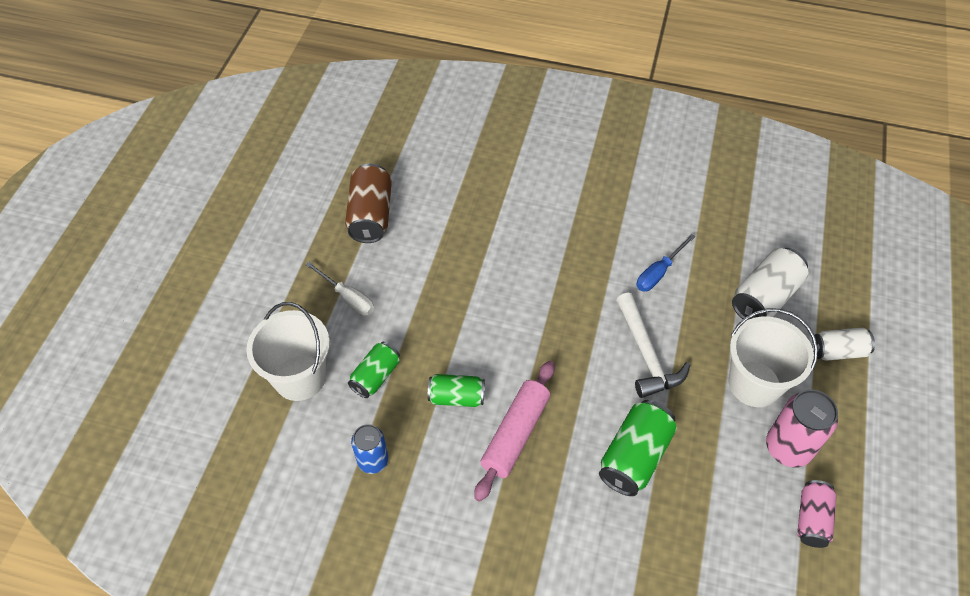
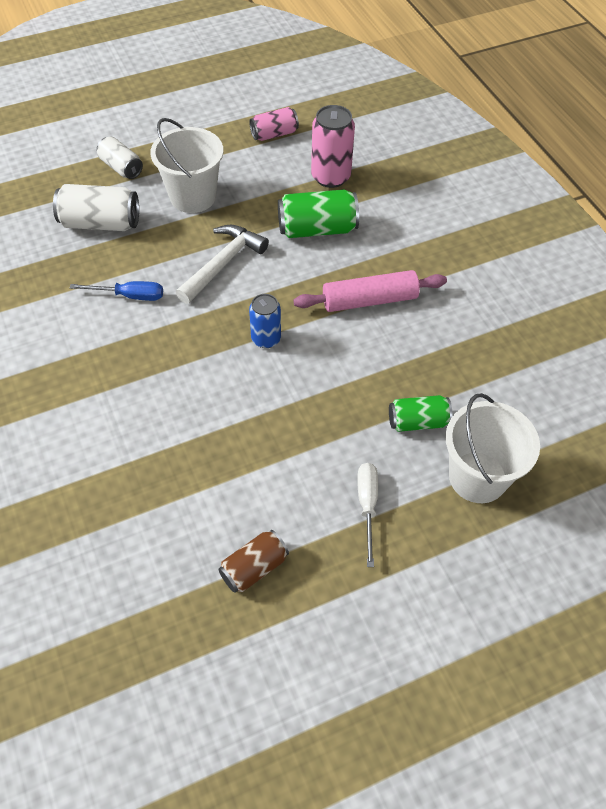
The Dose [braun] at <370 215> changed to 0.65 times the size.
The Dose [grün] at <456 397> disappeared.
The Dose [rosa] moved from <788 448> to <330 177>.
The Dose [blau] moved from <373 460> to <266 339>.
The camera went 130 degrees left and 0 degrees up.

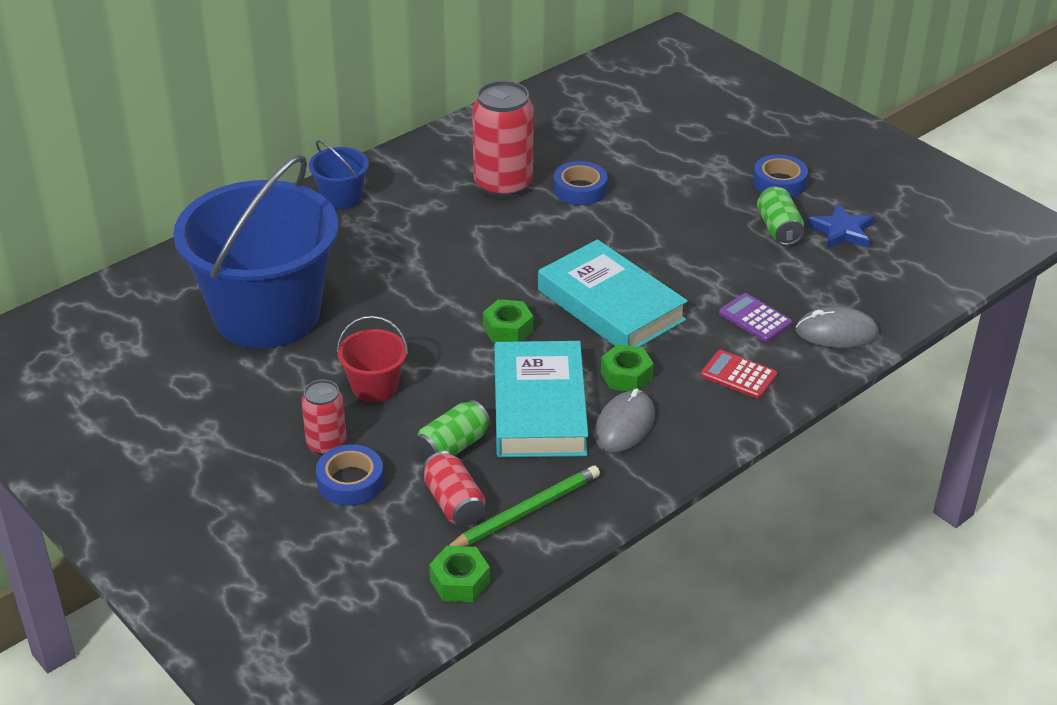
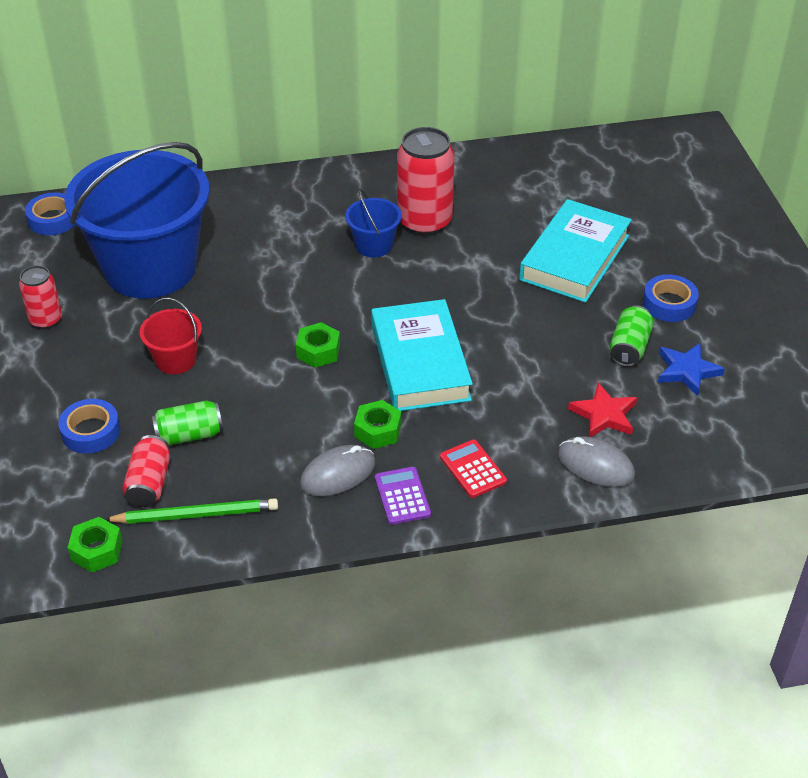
The Eimer [blau] moved from <341 197> to <374 245>.
The Klebeband [blau] moved from <580 189> to <53 219>.
The Taschenrechner [lila] moved from <755 318> to <402 496>.
The Buch [türkis] moved from <539 407> to <574 258>.
The Dose [rot] moved from <326 445> to <46 320>.
The Stern [rot] at <604 415> appeared.
The camera went 30 degrees right and 5 degrees up.

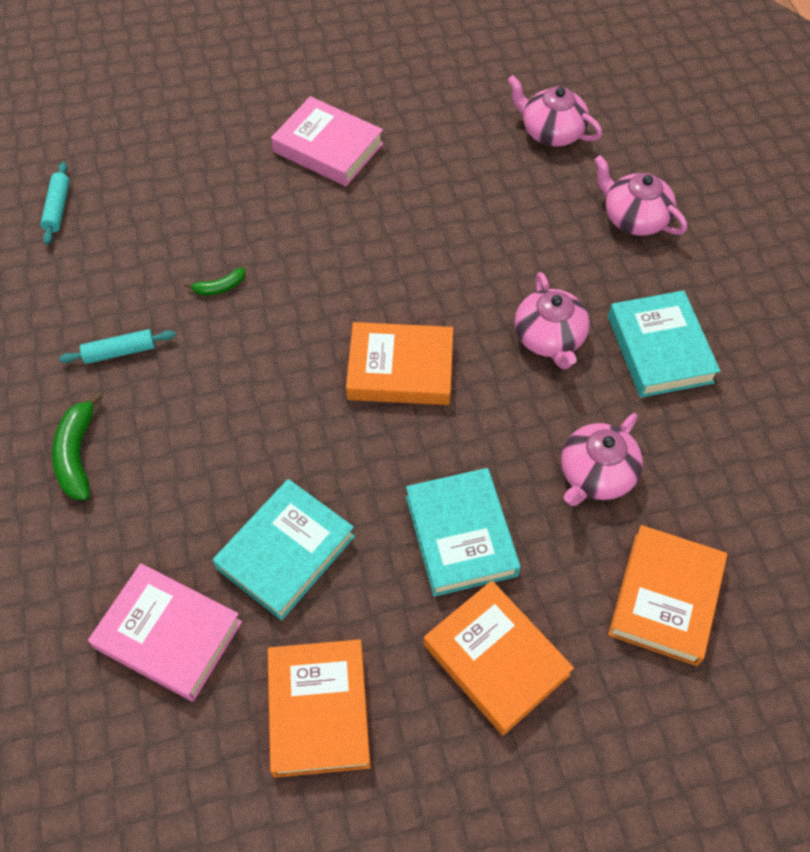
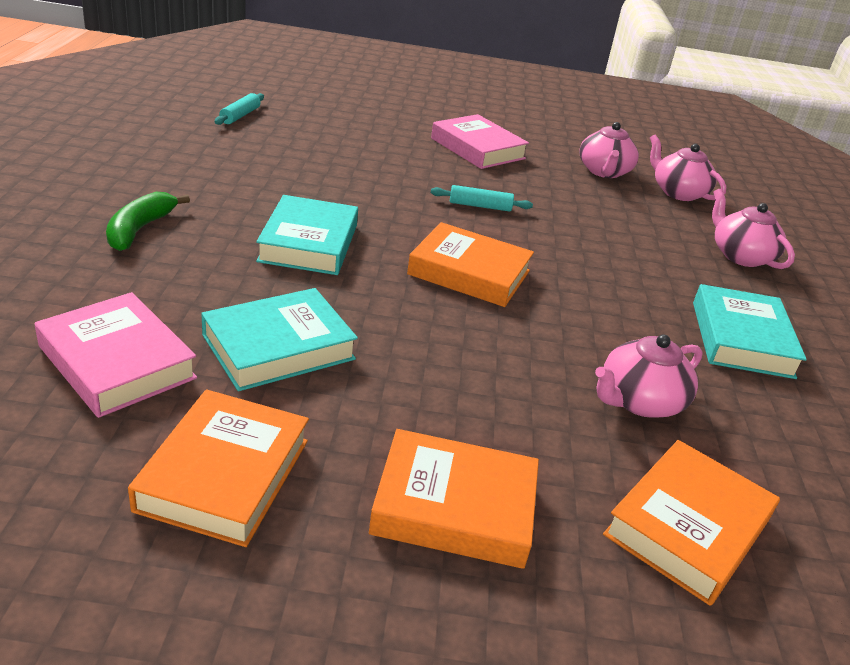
The Banane [grün] at <220 287> disappeared.
The Teekanne [rosa] moved from <549 338> to <604 172>.
The Nudelholz [türkis] moved from <120 352> to <480 206>.
The Buch [türkis] moved from <461 535> to <309 243>.
The Buch [orange] at <496 660> turned 60 degrees counterclockwise.
The camera went 15 degrees right and 25 degrees down.

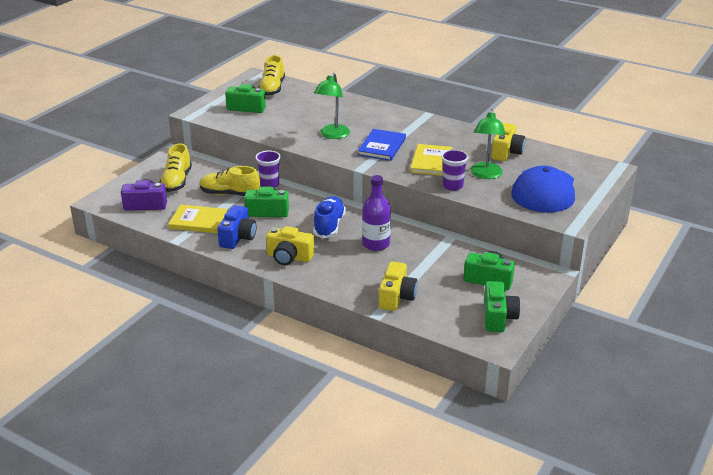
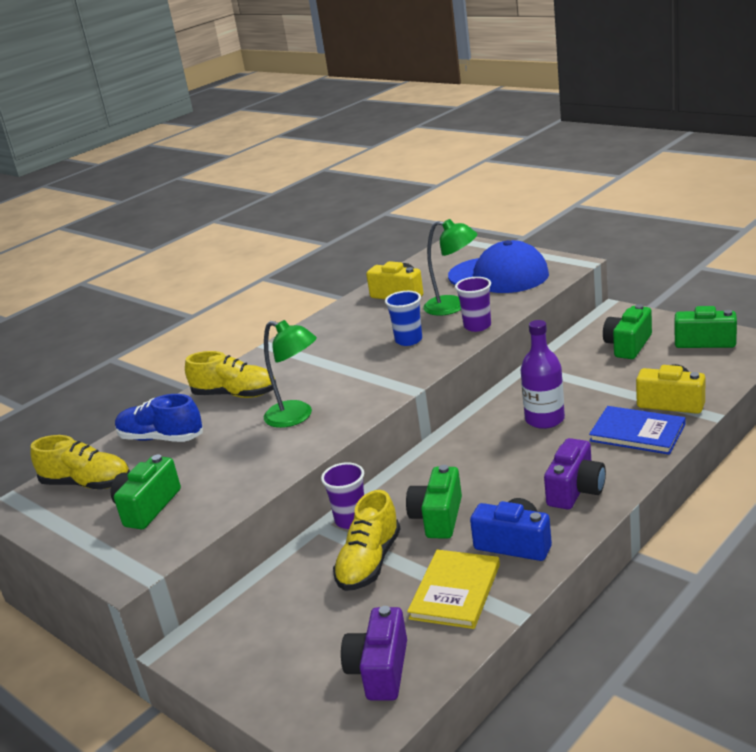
The Buch [blau] moved from <382 147> to <637 433>.
The Schuh [gelb] moved from <177 181> to <235 395>.
The Buch [gelb] at <431 162> was replaced by the Becher [blau] at <408 340>.
The Schuh [blau] moved from <329 225> to <161 438>.
The Kamera [gelb] at <289 257> became the Kamera [lila] at <575 490>.
The camera went 75 degrees left and 5 degrees down.

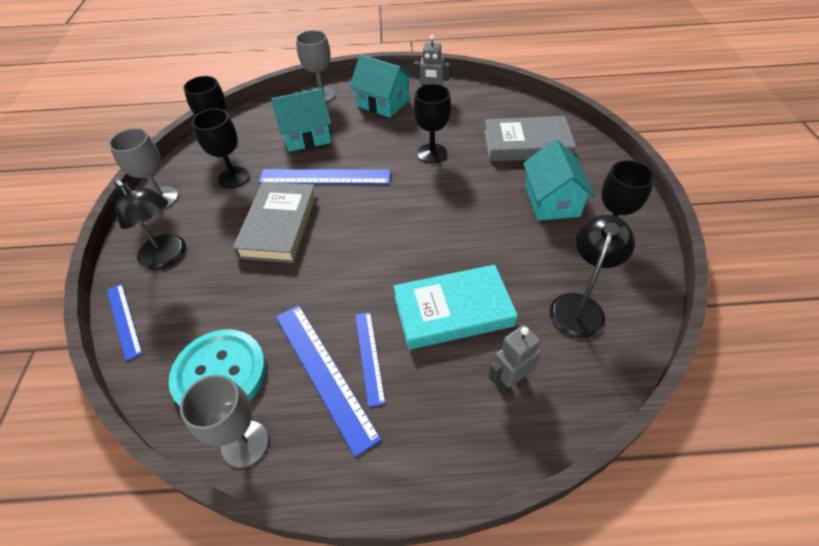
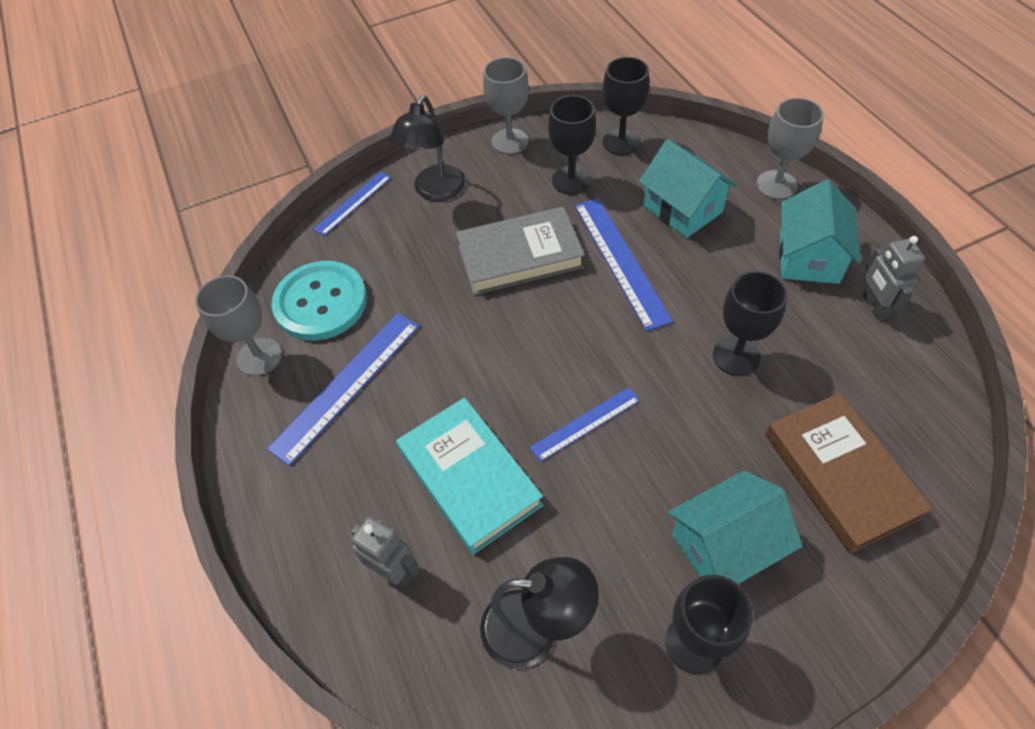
The Buch [grau] at <526 144> became the Buch [braun] at <840 474>.
The Lineal [blau] moved from <369 356> to <585 423>.
The camera went 70 degrees right and 5 degrees up.

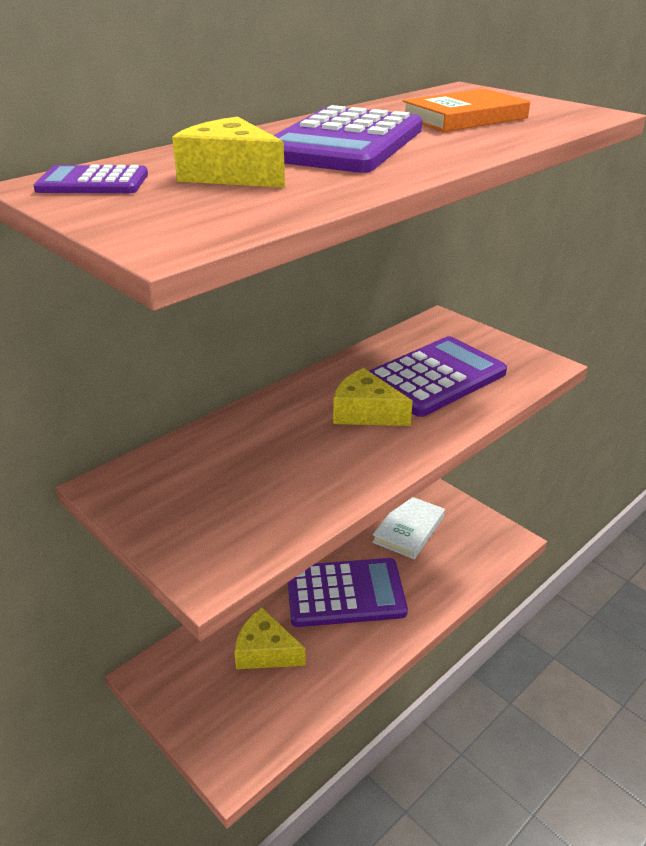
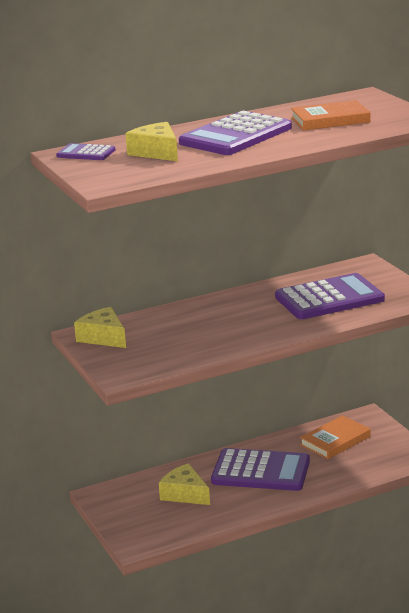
The Käse [gelb] moved from <365 412> to <103 337>.
The Buch [weiß] at <408 529> became the Buch [orange] at <335 441>.
The camera went 20 degrees right and 10 degrees down.

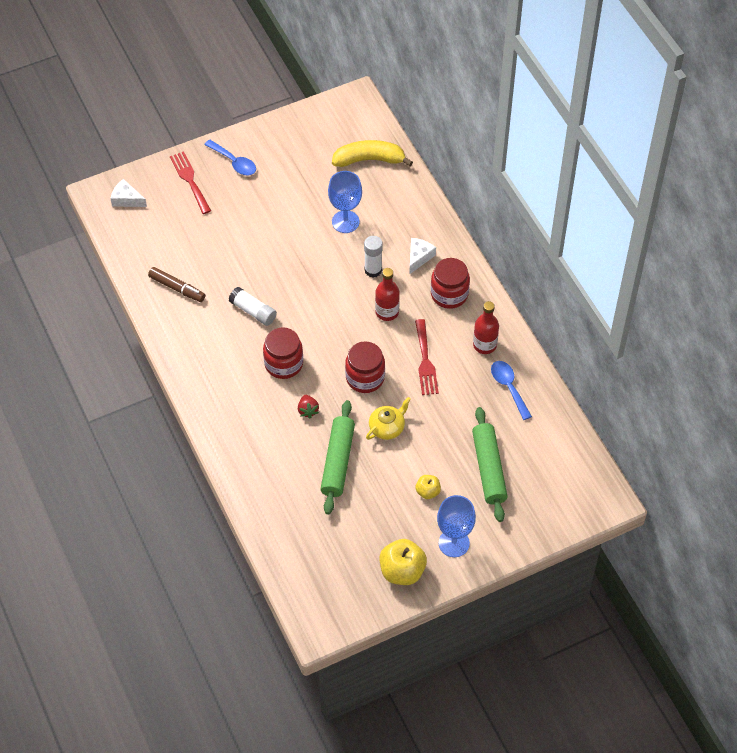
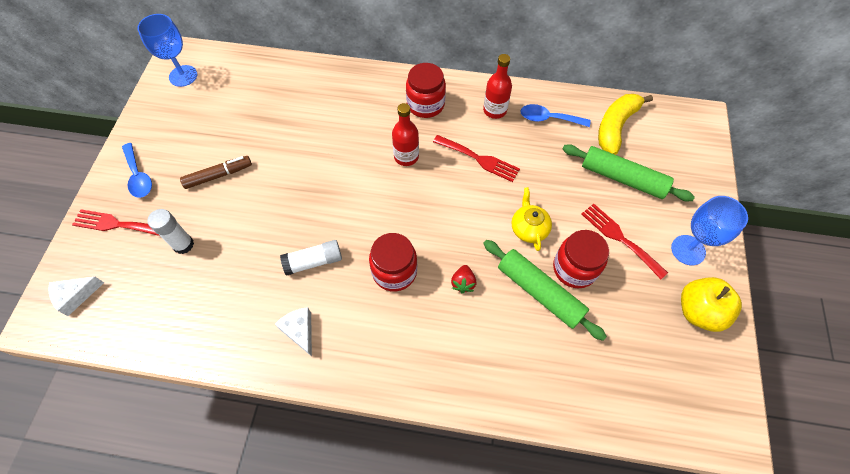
The Löffel [blau] at <234 162> turned 75 degrees clockwise.
The Banane [gelb] moved from <369 160> to <615 127>.
The Kelch [blau] moved from <345 222> to <183 76>.
The Klebestift [weiß] moved from <373 270> to <183 244>.
The Käse [weiß] moved from <419 257> to <299 331>.
The Filzstift [braun] moved from <177 288> to <218 175>.
The Einmachglas [rot] moved from <365 378> to <574 268>.
The Erdbeere [rot] at <308 410> turned 75 degrees clockwise.
The Apfel [gelb] at <427 492> was replaced by the Gabel [rot] at <619 238>.
The camera went 55 degrees left and 5 degrees up.

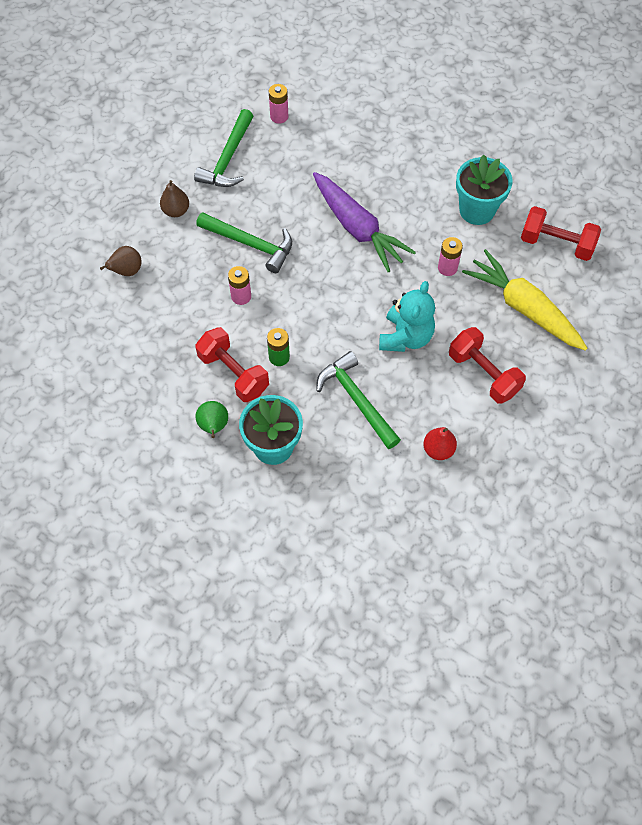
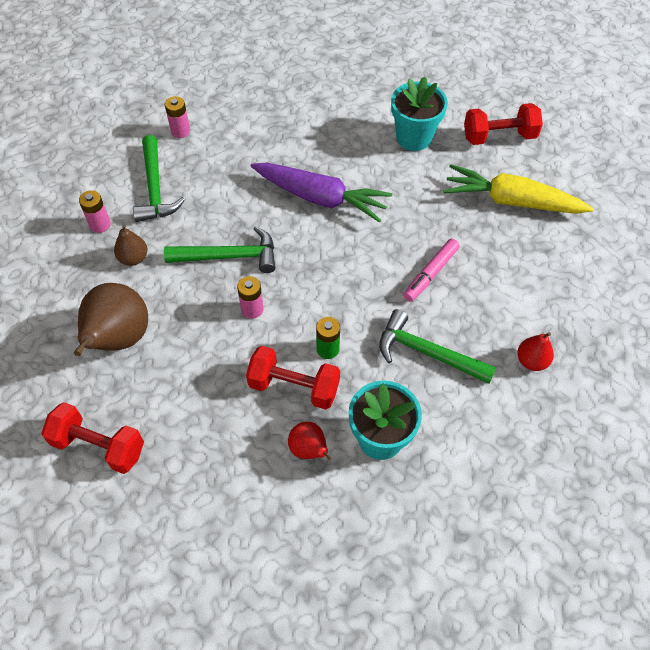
The Batterie [rosa] moved from <447 268> to <100 224>.
The Birne [braun] at <127 271> changed to 1.95 times the size.
The Teddybär [türkis] at <405 337> was replaced by the Filzstift [rosa] at <431 274>.
The Hantel [rot] moved from <483 374> to <99 446>.
The Birne [grün] at <213 426> became the Birne [rot] at <309 450>.
The camera went 30 degrees left and 5 degrees down.

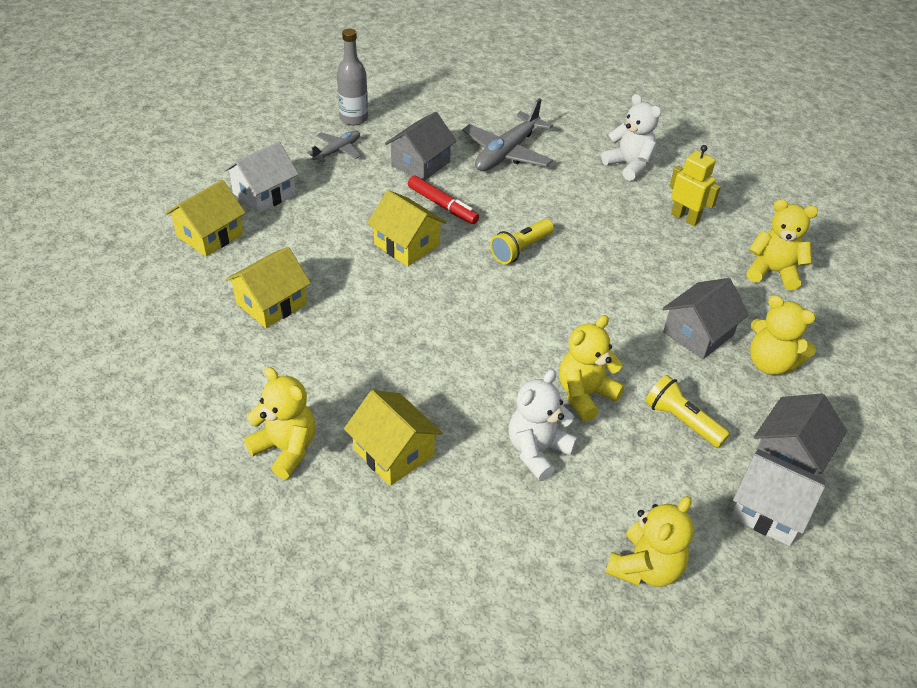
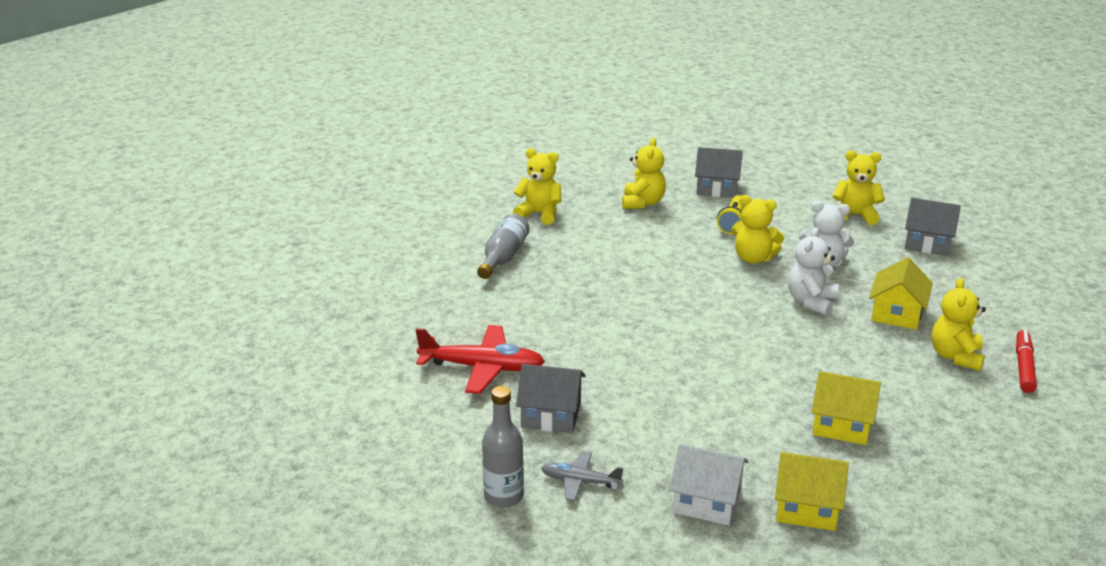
The Teddybär [weiß] moved from <629 165> to <811 302>.
The Flugzeug [grau] at <507 152> became the Flugzeug [rot] at <481 368>.
The Roboter [gelb] at <685 218> was replaced by the Flasche [grau] at <503 257>.
The Filzstift [rot] moved from <442 205> to <1024 367>.
The Haus [gelb] at <407 245> disappeared.
The Teddybär [gelb] at <772 272> turned 120 degrees clockwise.
The Taschenlampe [gelb] at <521 249> disappeared.
The Haus [grau] moved from <698 333> to <928 243>.
The Haus [weiß] at <769 510> disappeared.
The camera went 115 degrees left and 15 degrees down.

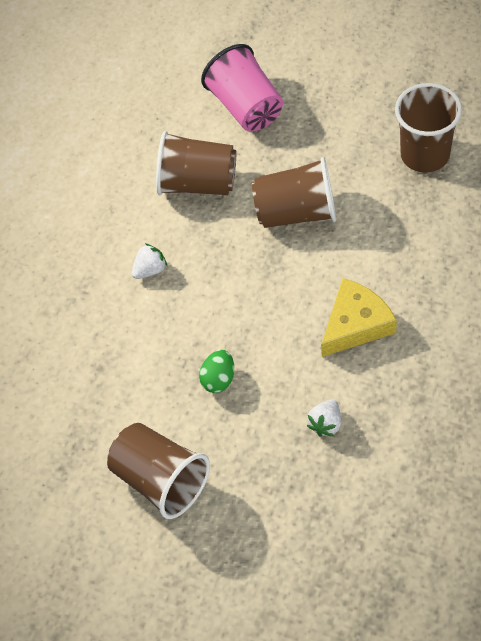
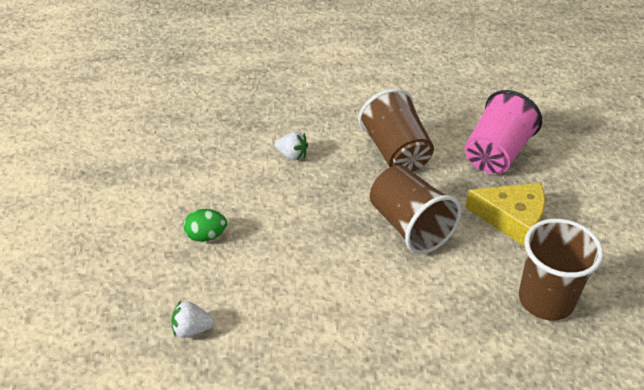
The Käse [gelb] moved from <356 324> to <512 218>.
The Becher [braun] at <161 479> disappeared.
The camera went 55 degrees right and 15 degrees down.

